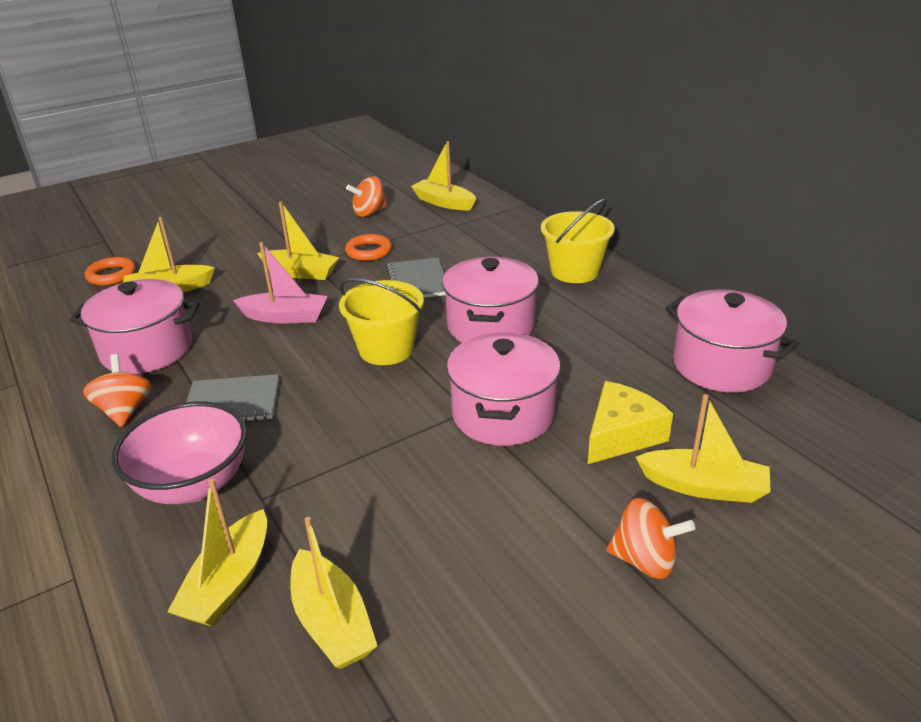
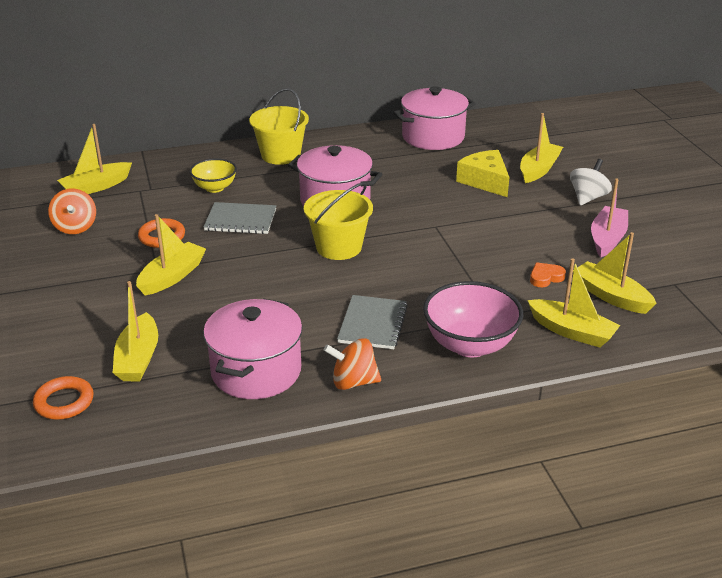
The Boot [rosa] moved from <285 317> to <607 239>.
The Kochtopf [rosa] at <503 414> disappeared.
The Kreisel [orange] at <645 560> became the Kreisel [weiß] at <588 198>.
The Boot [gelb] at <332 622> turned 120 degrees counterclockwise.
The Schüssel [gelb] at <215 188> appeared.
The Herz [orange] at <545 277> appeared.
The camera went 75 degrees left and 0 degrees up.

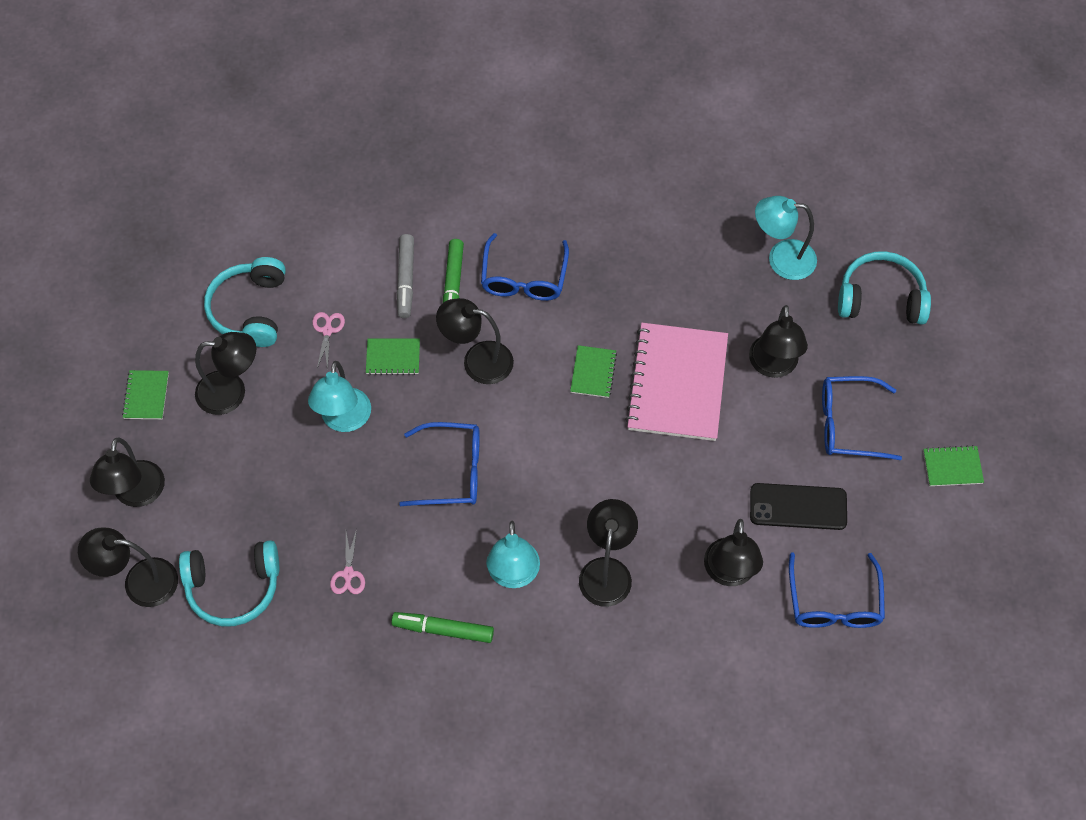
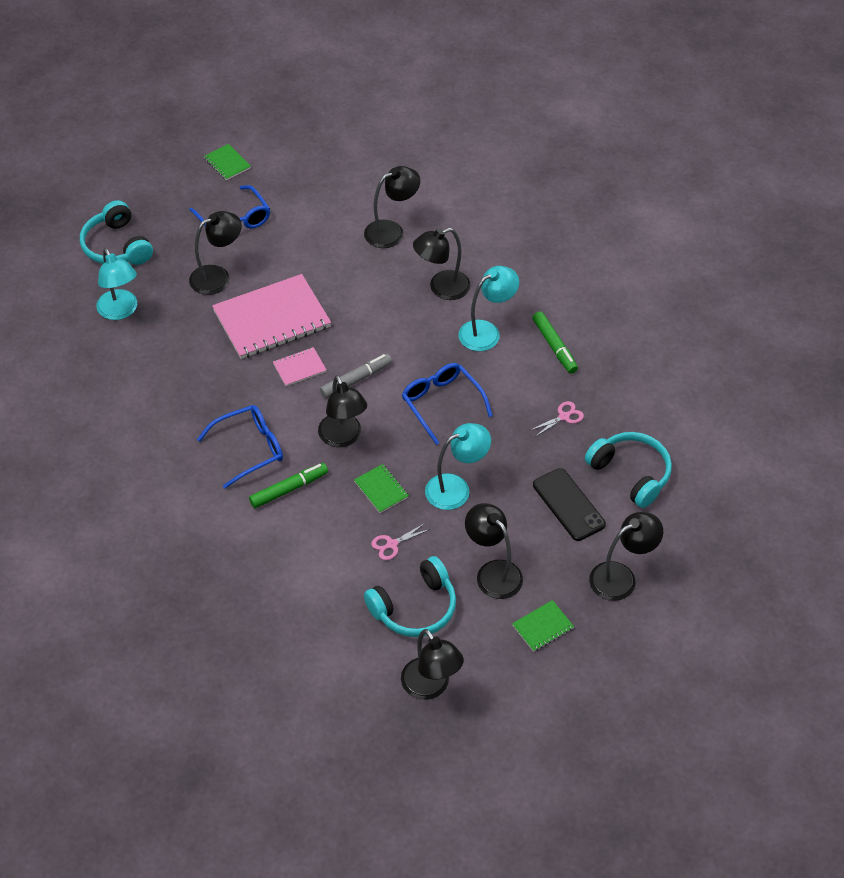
The Filzstift [grau] moved from <406 280> to <356 380>.
The Notizbuch [grün] at <593 372> became the Notizbuch [rosa] at <299 368>.
The Handy [schwarz] moved from <798 506> to <568 505>.
The Lampe [schwarz] moved from <139 582> to <430 687>.
The Brille [blau] at <834 603> disappeared.
The camera went 125 degrees left and 10 degrees down.

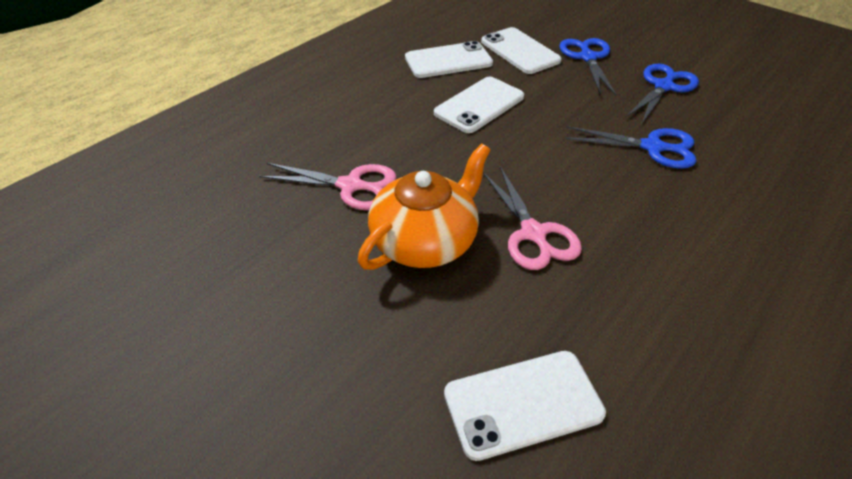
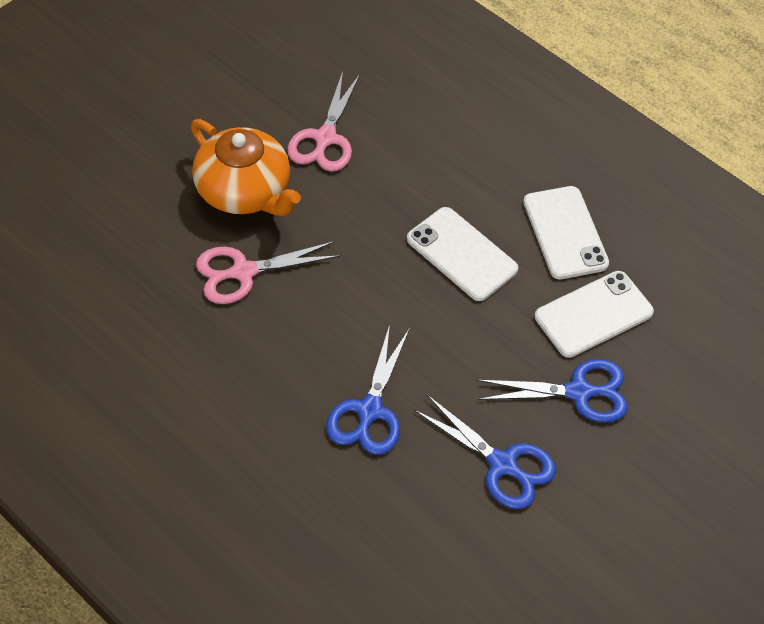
The Handy [weiß] at <523 403> disappeared.
The camera went 90 degrees right and 10 degrees up.

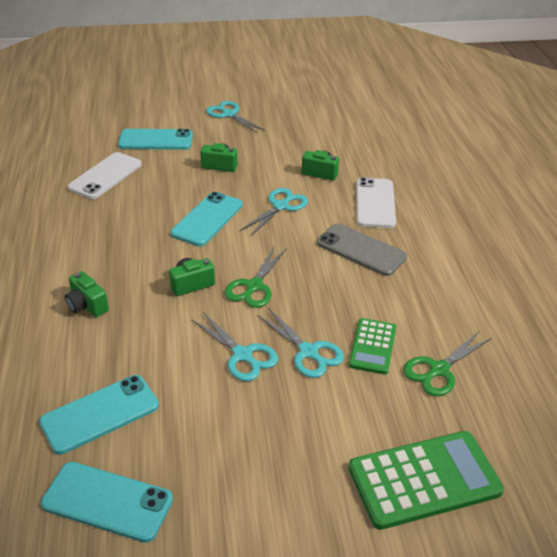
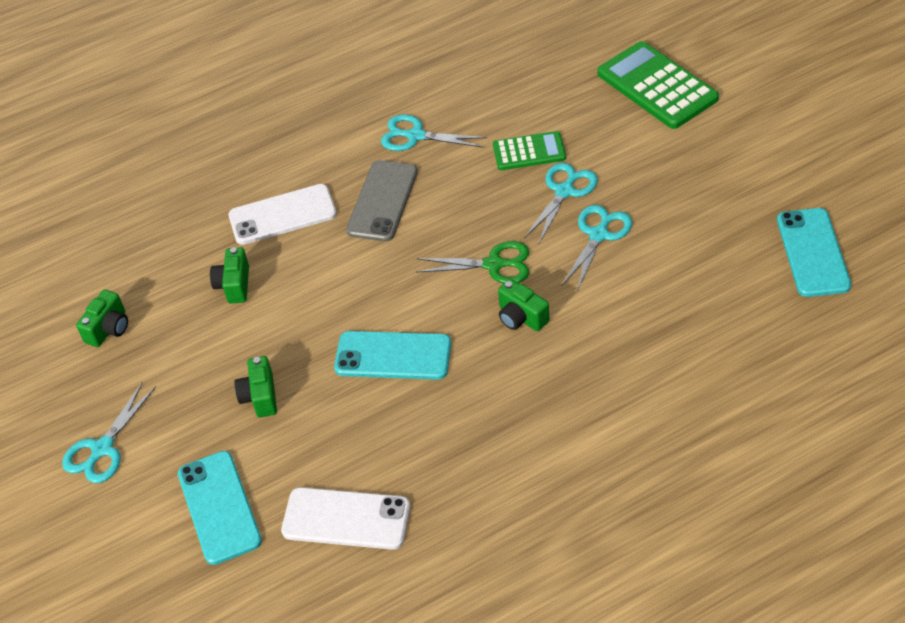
The Schere [türkis] moved from <281 206> to <415 136>.
The Kamera [grün] moved from <87 305> to <109 329>.
The Schere [grün] at <438 370> disappeared.
The Handy [türkis] at <100 414> disappeared.
The camera went 105 degrees left and 10 degrees up.

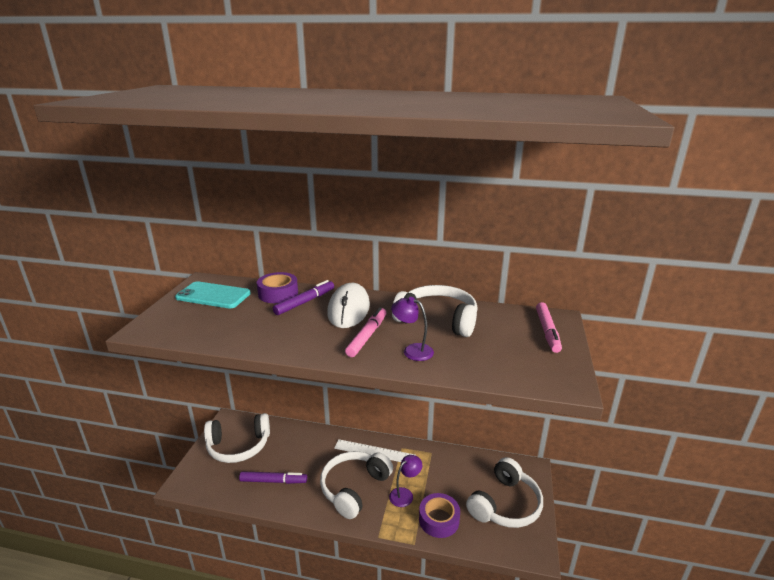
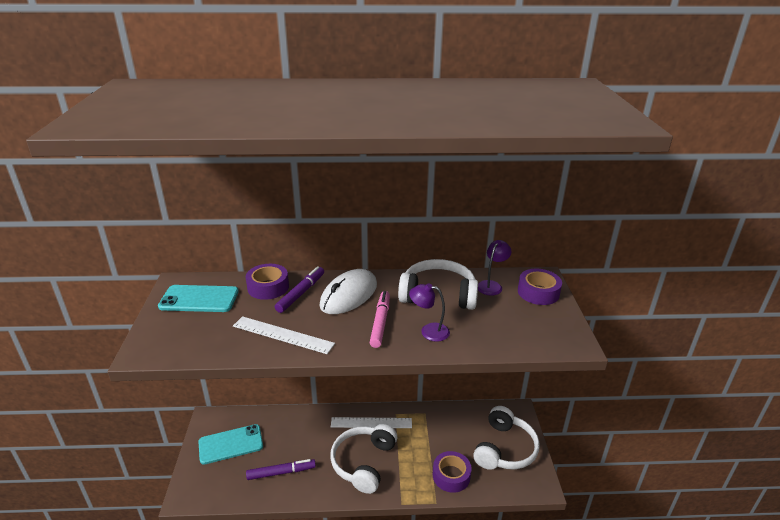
The Computermaus [weiß] at <348 309> turned 45 degrees clockwise.
The Filzstift [rosa] at <547 331> was replaced by the Klebeband [lila] at <538 292>.
The Kopfhörer [weiß] at <238 446> was replaced by the Handy [türkis] at <231 444>.
The Lampe [lila] moved from <405 494> to <491 285>.
The Lineal [weiß] at <283 335> appeared.
The camera went 15 degrees left and 5 degrees up.

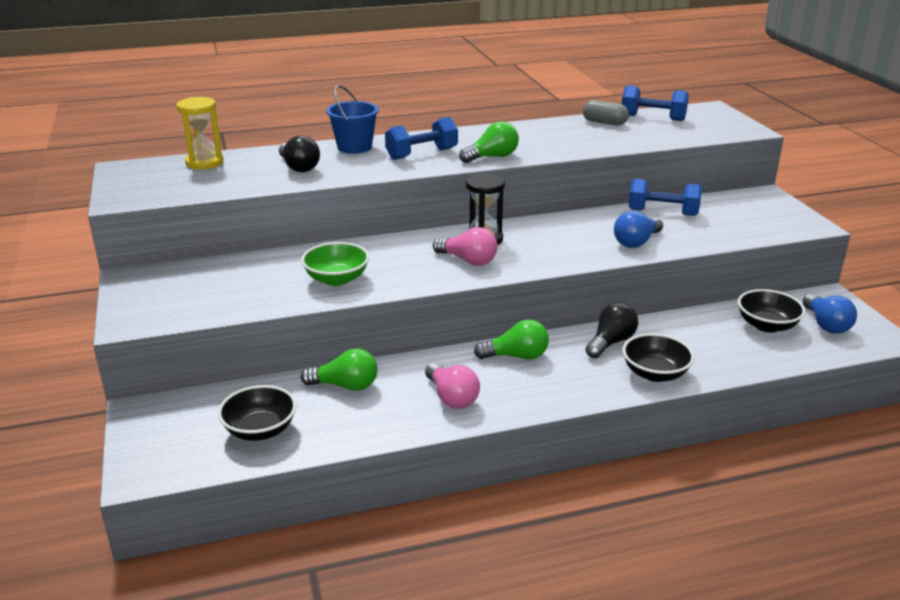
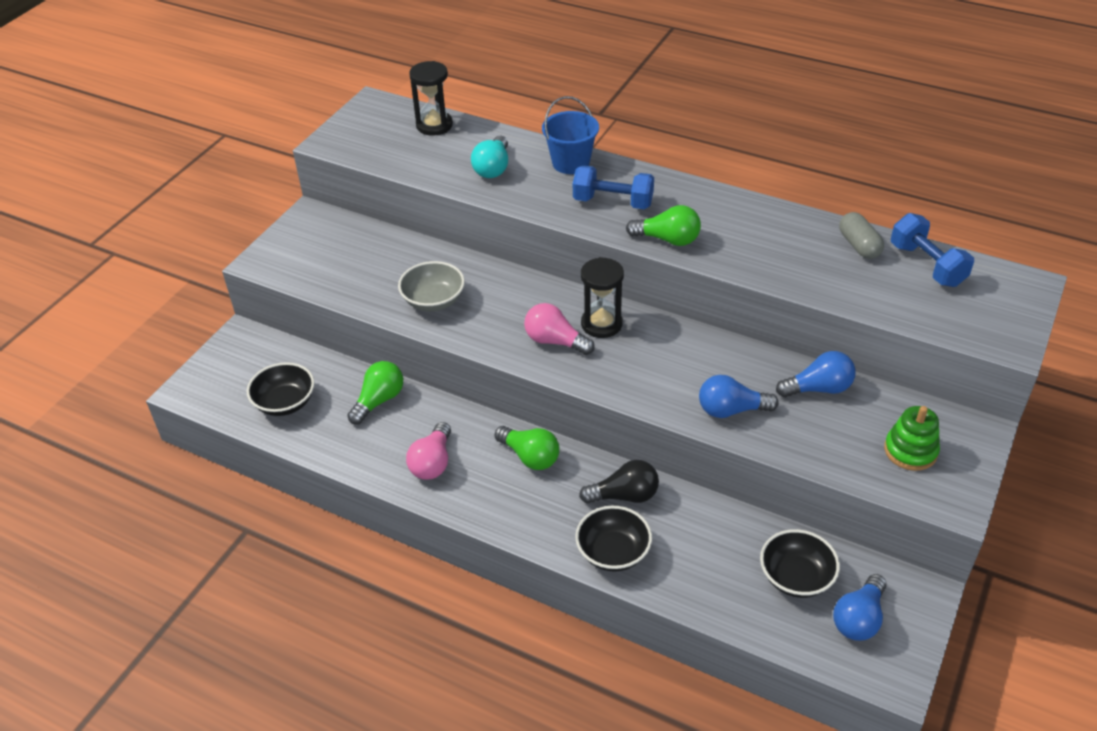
The Sanduhr [gelb] at <204 162> became the Sanduhr [schwarz] at <434 125>.
The Glühbirne [schwarz] at <299 167> became the Glühbirne [türkis] at <493 168>.
The Hantel [blau] at <662 212> was replaced by the Glühbirne [blau] at <818 388>.
The Glühbirne [rosa] at <468 260> turned 135 degrees clockwise.
The Schüssel [grün] at <337 279> became the Schüssel [grau] at <433 301>.
The Glühbirne [grün] at <345 386> turned 105 degrees counterclockwise.
The Stapelspielzeug [grün] at <910 451> appeared.
The camera went 45 degrees right and 15 degrees up.

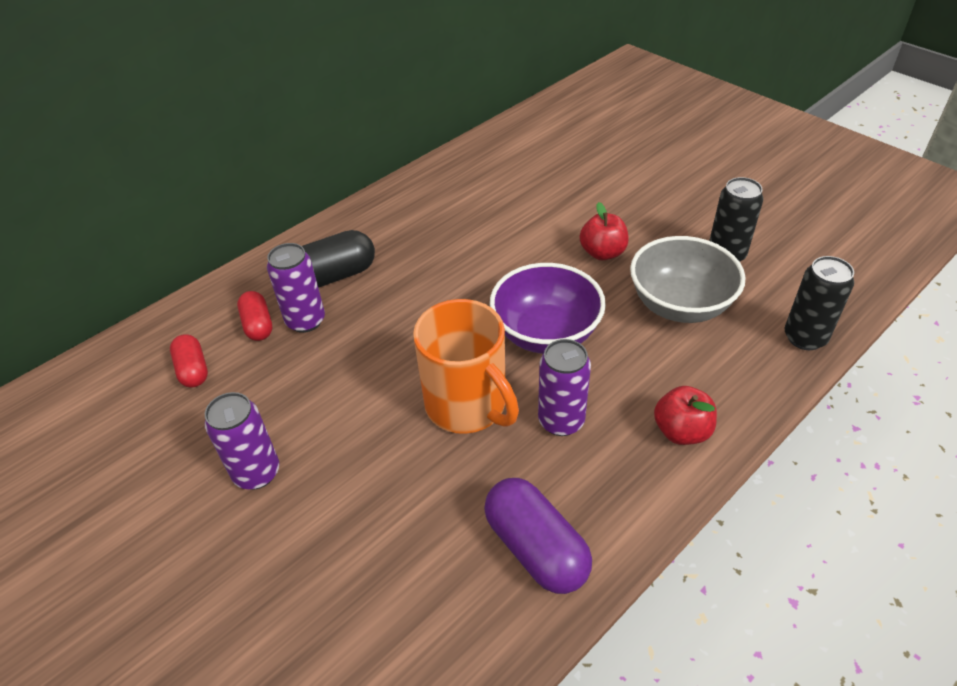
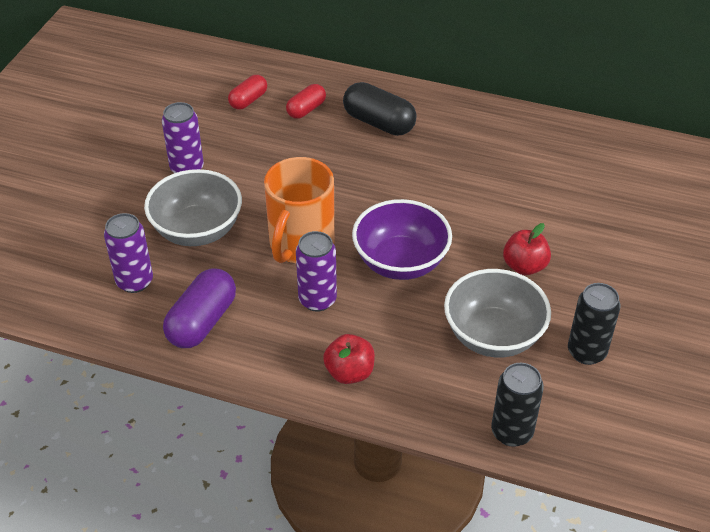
The Dose [lila] moved from <305 321> to <134 281>.
The Schüssel [grau] at <197 230> appeared.
The camera went 60 degrees right and 0 degrees up.

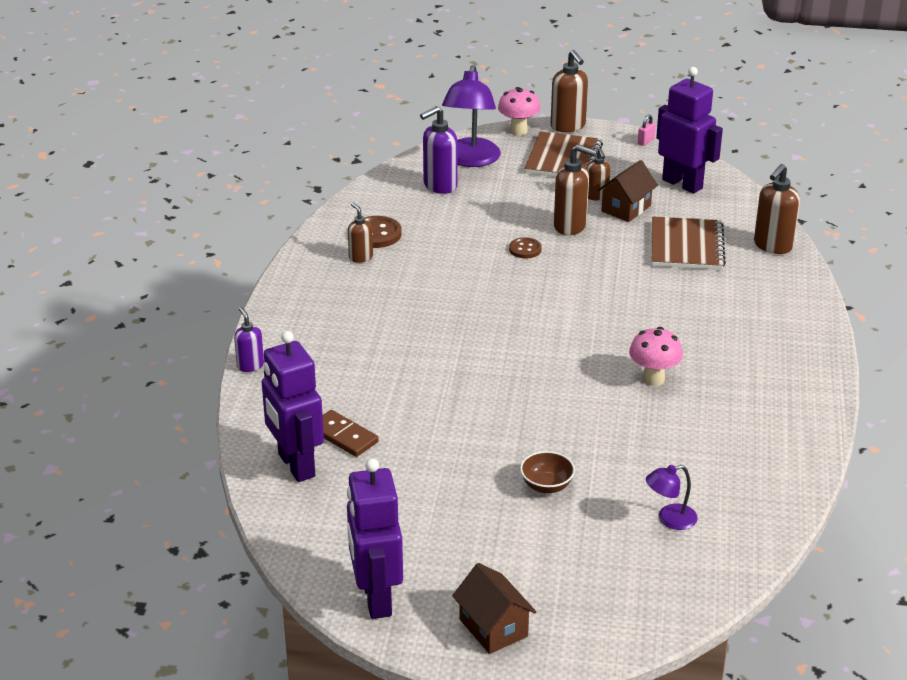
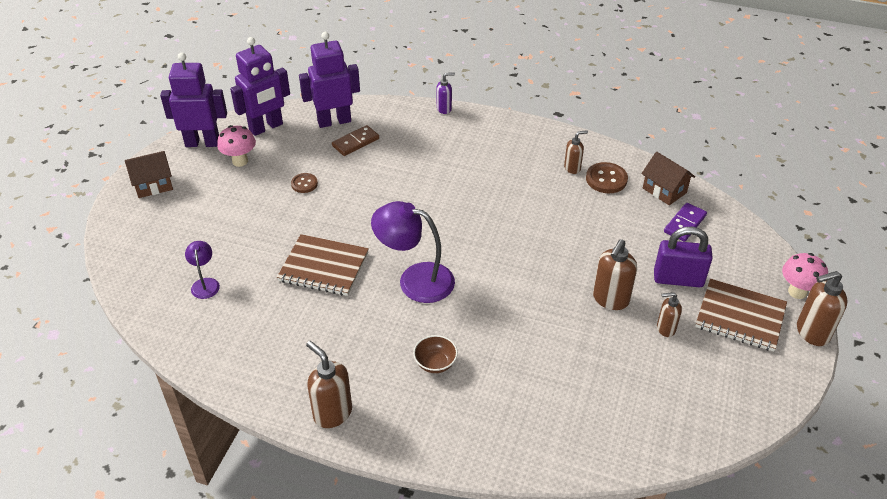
The Lampe [lila] moved from <471 160> to <415 279>.
The Roboter [lila] moved from <682 184> to <266 127>.
The Seifenspender [lila] at <439 186> was replaced by the Dominostein [lila] at <685 224>.
The Vorhängeschloss [rosa] at <646 141> disappeared.
The Haus [braun] moved from <626 208> to <664 190>.
The Seifenspender [braun] moved from <772 246> to <332 413>.
The Notizbuch [braun] moved from <686 246> to <324 267>.
The Knopf [braun] moved from <525 249> to <304 184>.
The Pilz [rosa] moved from <653 379> to <240 161>.
The Schüssel [braun] moved from <546 486> to <435 363>.
The Vorhängeschloss [lila] at <678 279> appeared.
The camera went 100 degrees right and 10 degrees up.

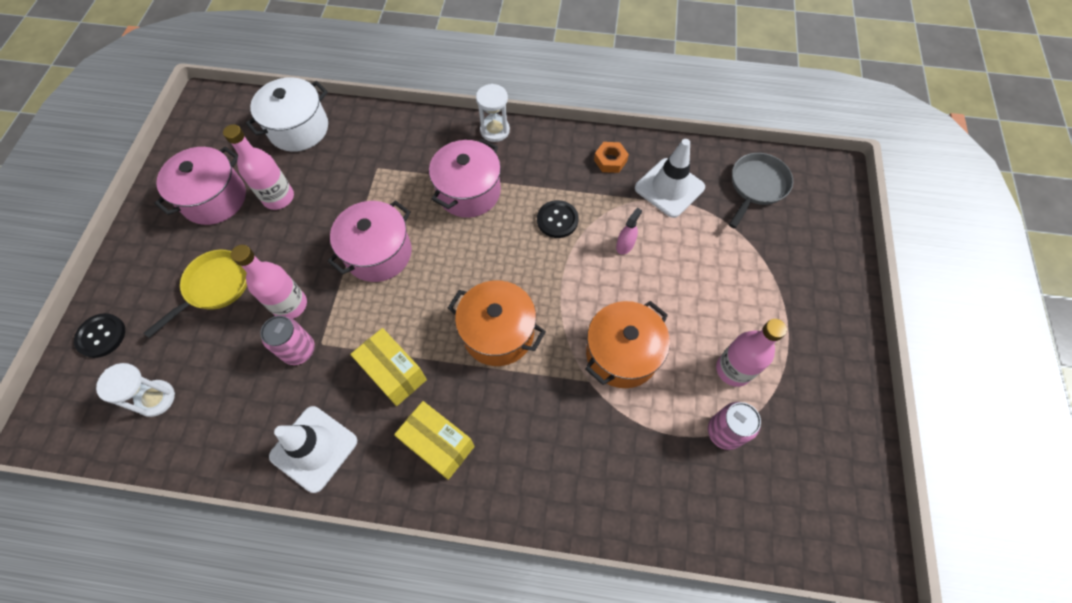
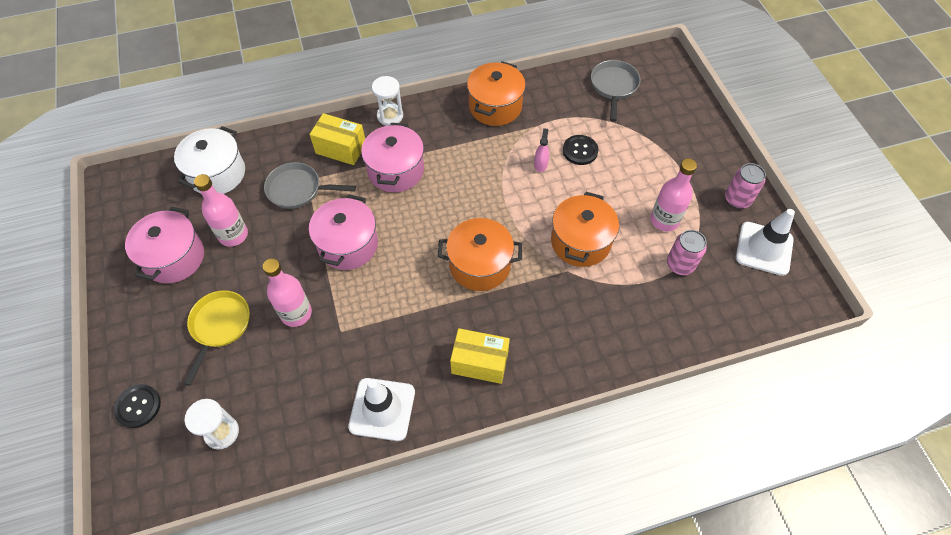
The Leitkegel [weiß] moved from <669 188> to <764 248>.
The Sechskantmutter [orange] at <610 160> was replaced by the Kochtopf [orange] at <495 106>.
The Knopf [schwarz] moved from <557 220> to <580 151>.
The Dose [rosa] moved from <299 350> to <737 199>.
The Schachtel [gelb] moved from <394 373> to <341 149>.
The Pfanne [grau] at <298 189> appeared.
The camera went 25 degrees left and 5 degrees down.

